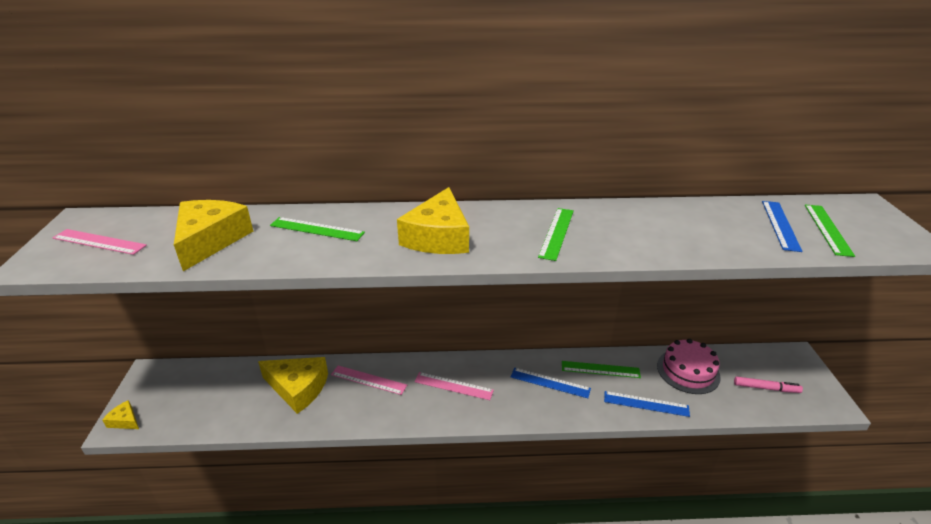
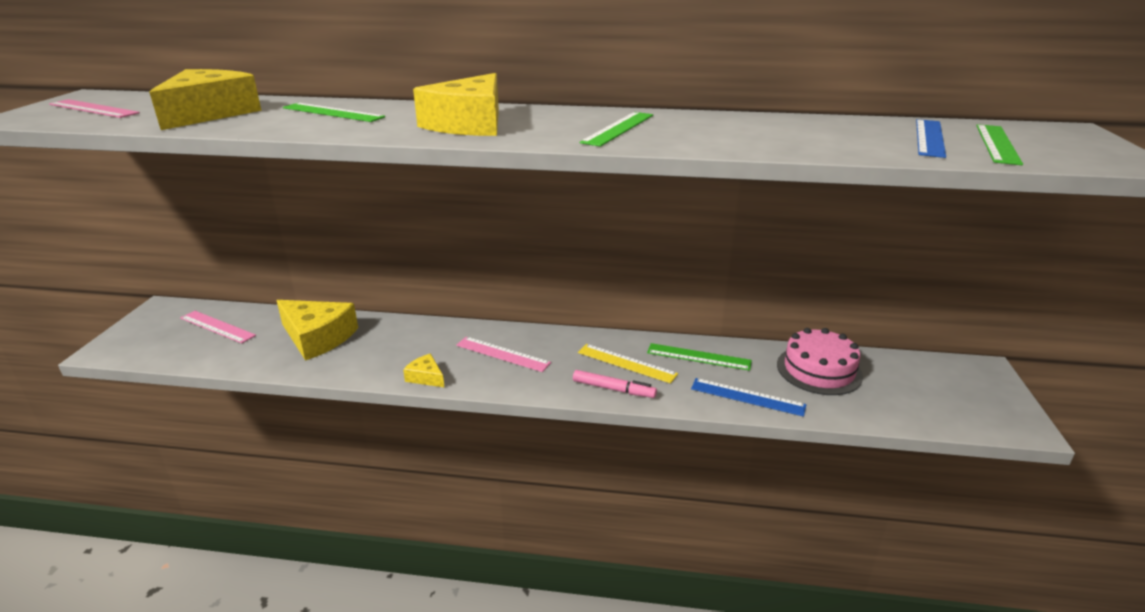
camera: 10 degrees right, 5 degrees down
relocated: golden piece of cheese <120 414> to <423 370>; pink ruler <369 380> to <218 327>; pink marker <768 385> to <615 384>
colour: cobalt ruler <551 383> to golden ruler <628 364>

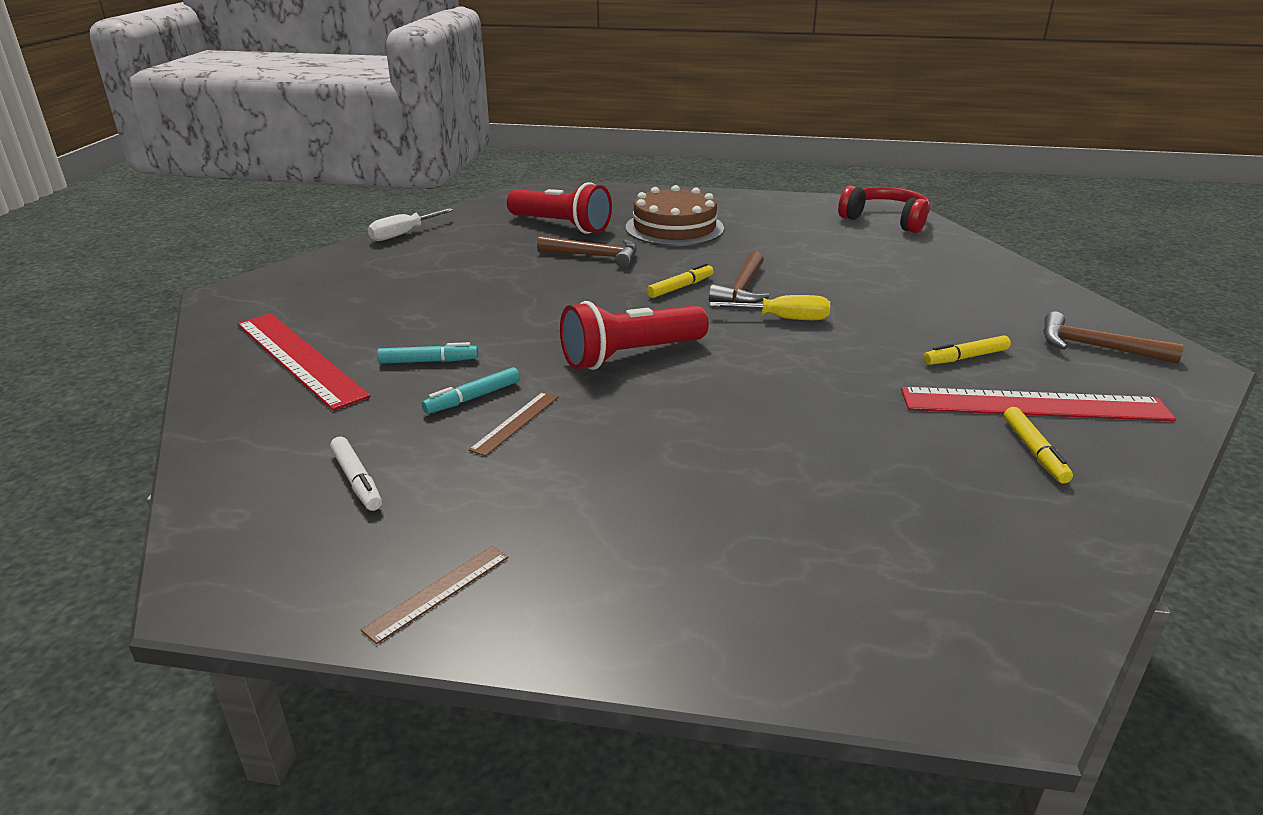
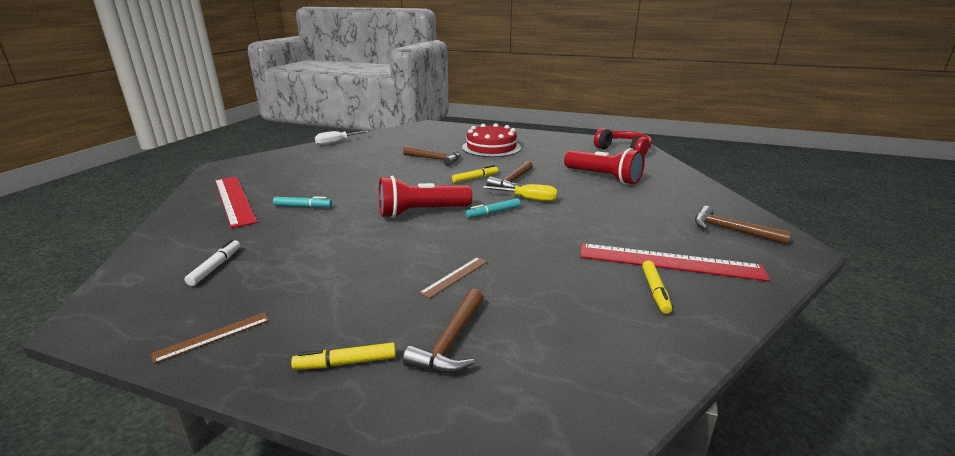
camera: 10 degrees right, 5 degrees down
appeared: russet claw hammer <443 330>
relocated: turquoise marker <471 390> to <493 208>; russet ruler <514 424> to <453 278>; crimson pocket torch <559 208> to <604 166>; golden marker <967 350> to <343 356>
colour: russet gateau <674 215> to crimson gateau <491 140>
spun: pure white marker <356 473> = <212 262> 150 degrees counterclockwise

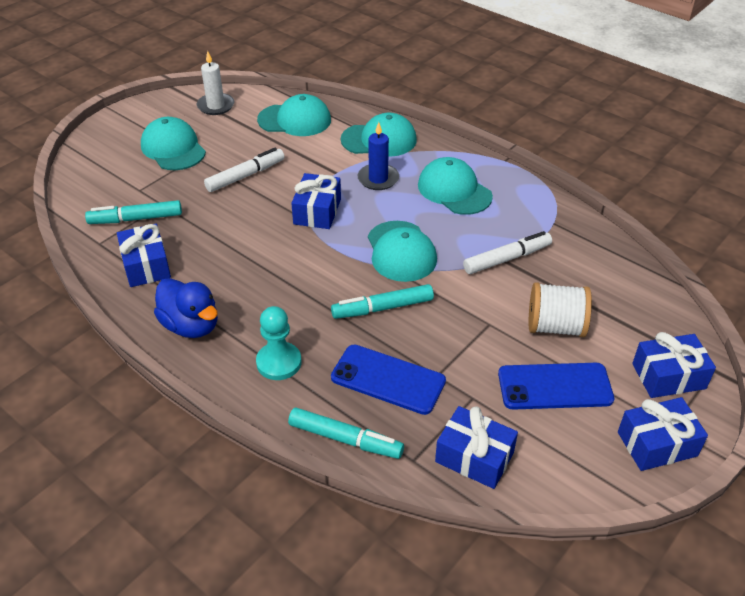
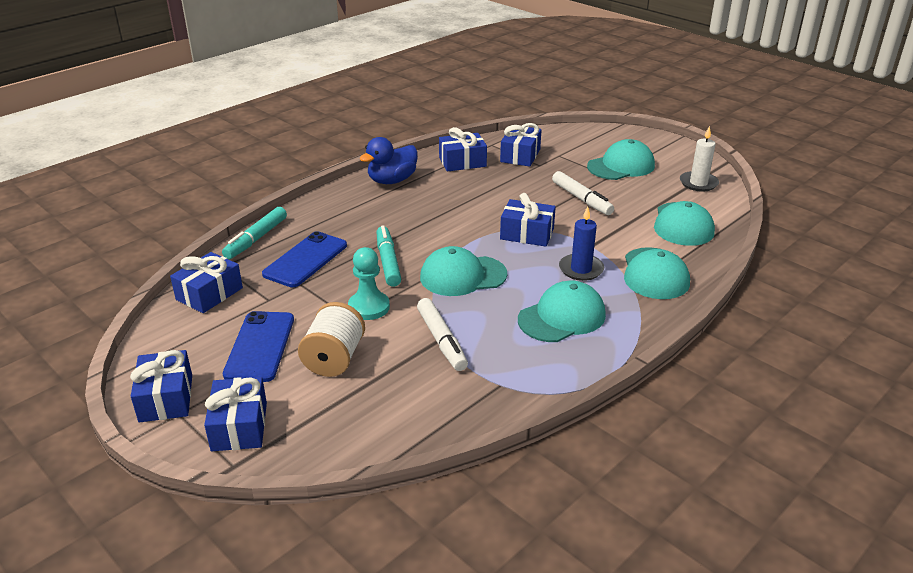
camera: 95 degrees right, 10 degrees down
relocated: turquoise game pawn <279 343> to <369 283>
exchanged: turquoise marker <133 212> to cobalt gift <520 145>

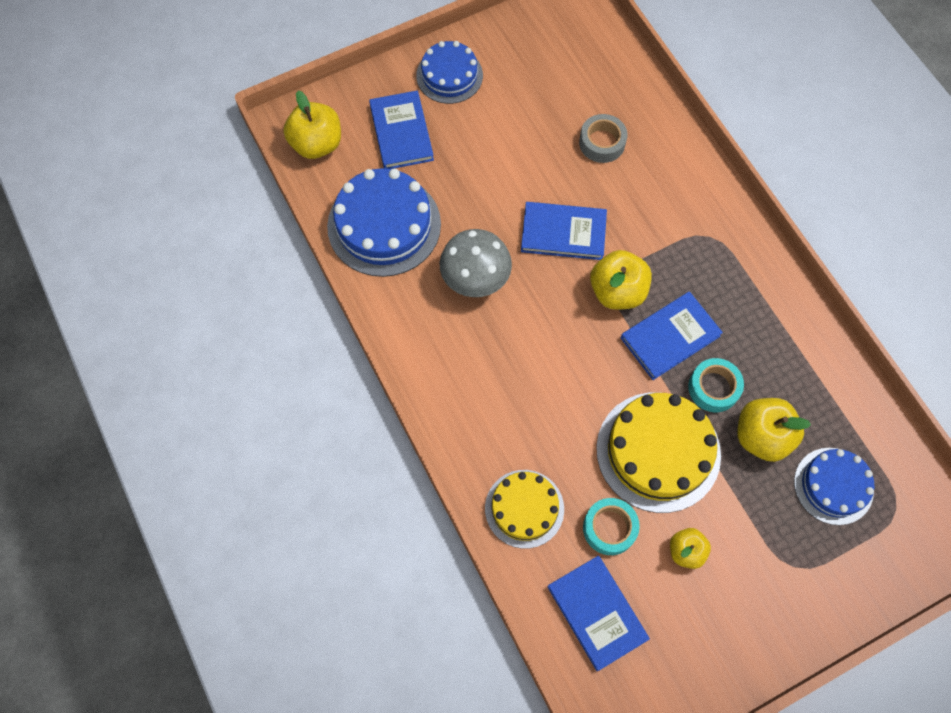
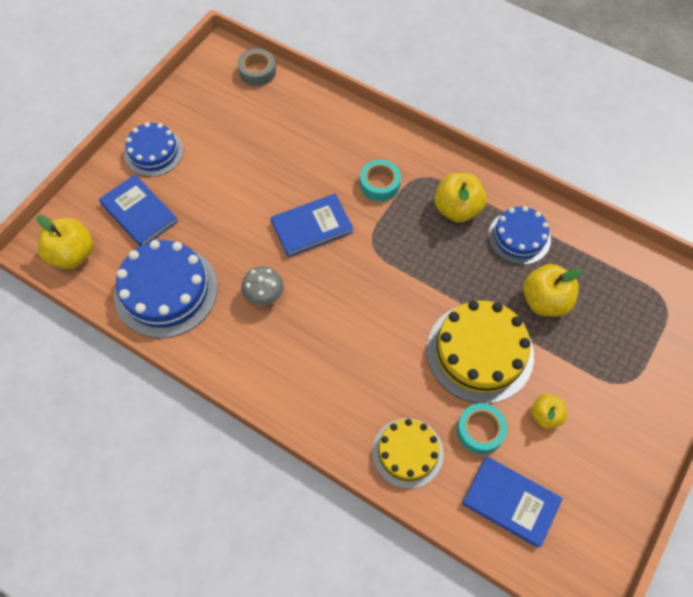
camera: 30 degrees left, 5 degrees down
missing: cobalt hardback <672 336>
relocated: grey roll of tape <603 138> to <256 67>; golden apple fruit <621 280> to <460 198>; turquoise roll of tape <716 385> to <380 180>; cobalt gateau <834 486> to <519 235>
size: grey toadstool <476 263> = <262 286> x0.66

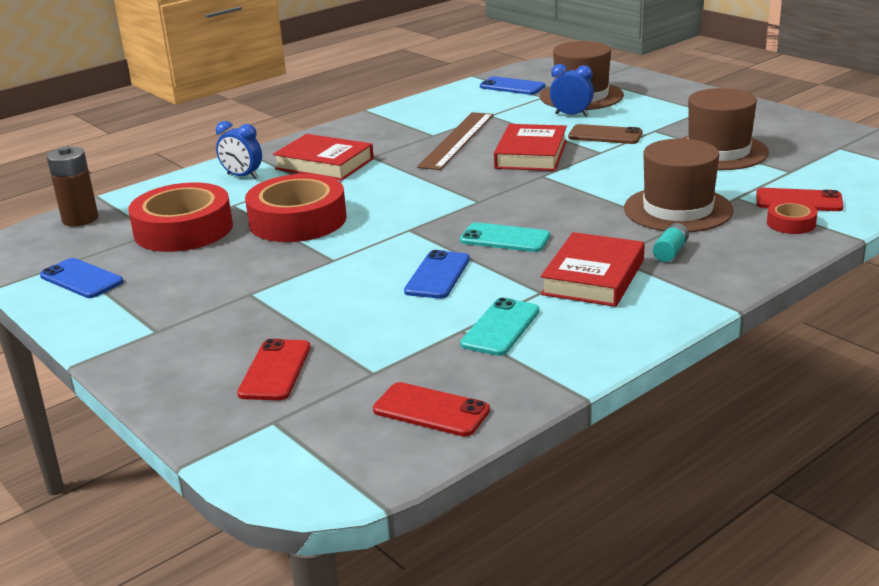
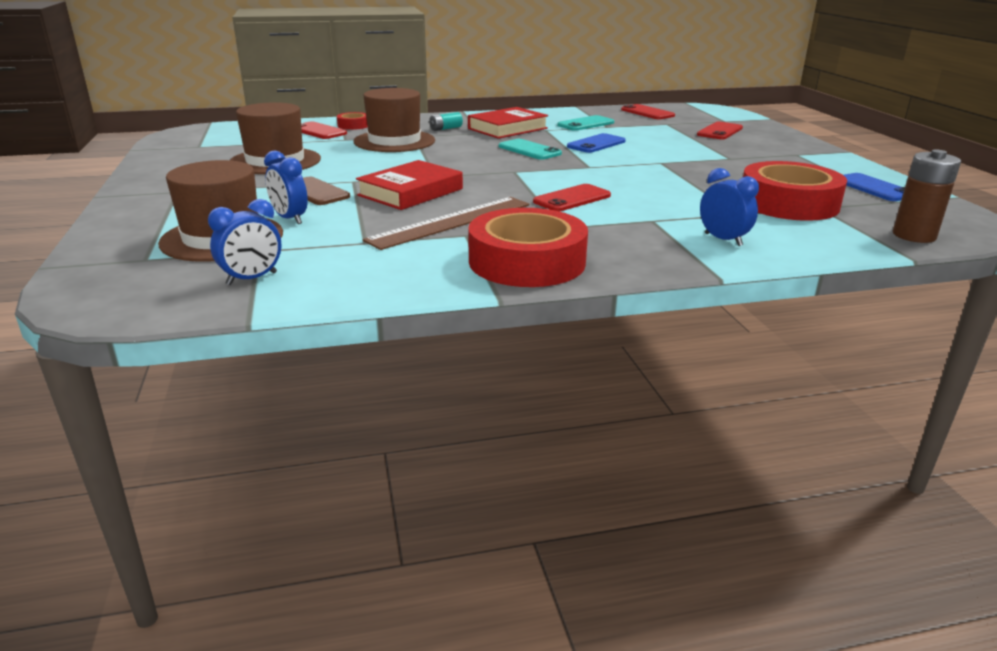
camera: 155 degrees left, 0 degrees up
missing: crimson hardback <323 157>
appeared: crimson mobile phone <572 197>
relocated: crimson roll of tape <296 208> to <528 247>
exchanged: cobalt mobile phone <512 85> to cobalt clock <244 242>

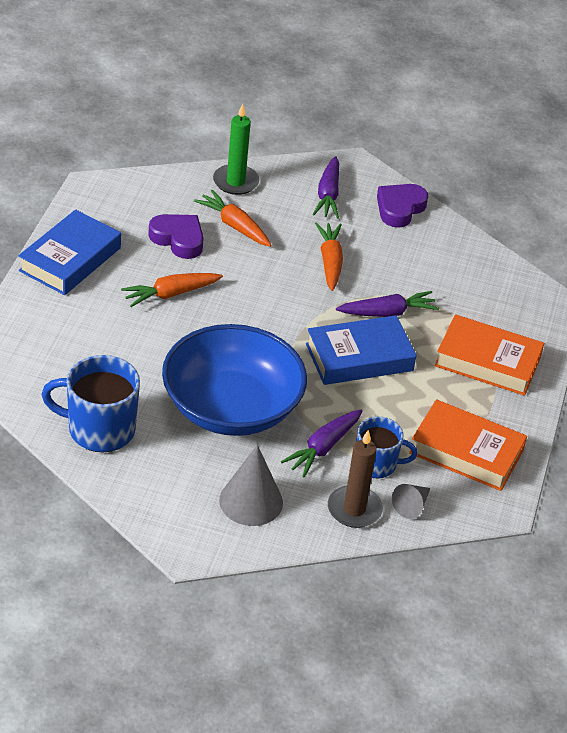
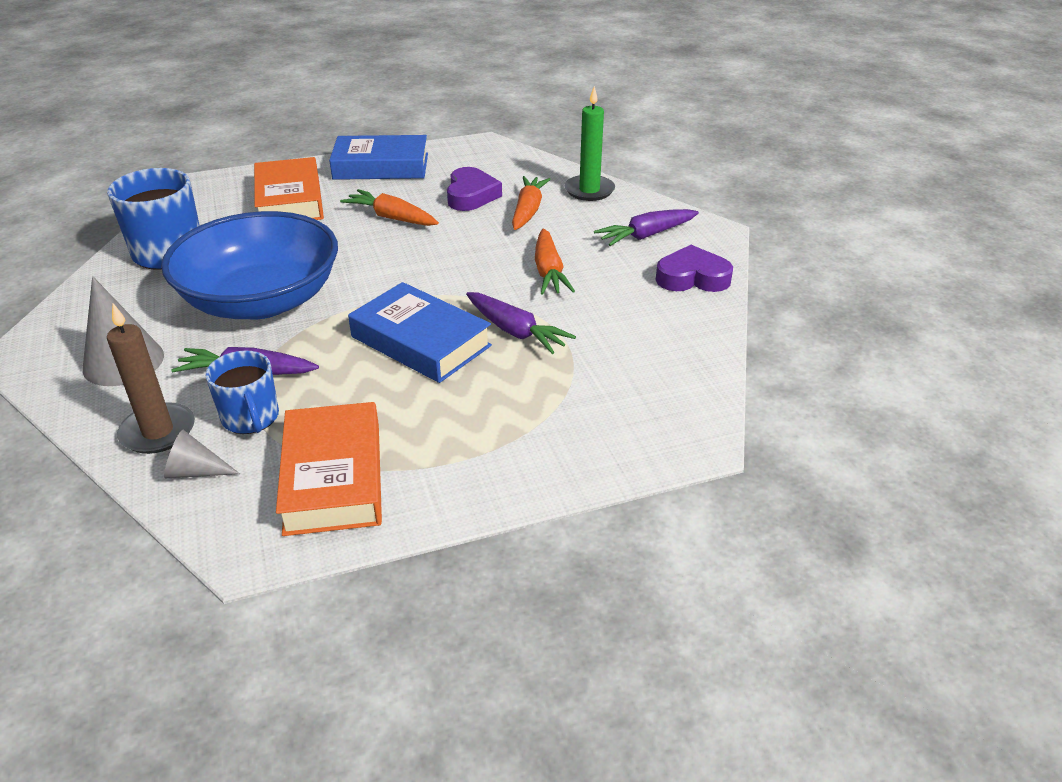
camera: 60 degrees right, 5 degrees down
relocated: orange hardback <489 355> to <289 188>
spun: orange toy carrot <329 256> = <555 261> 120 degrees clockwise

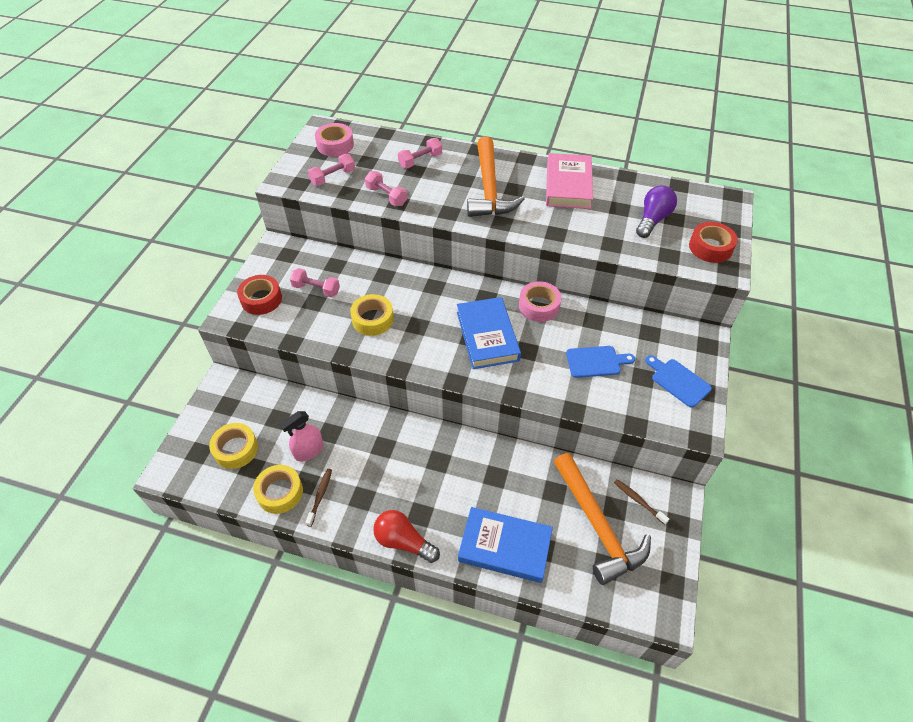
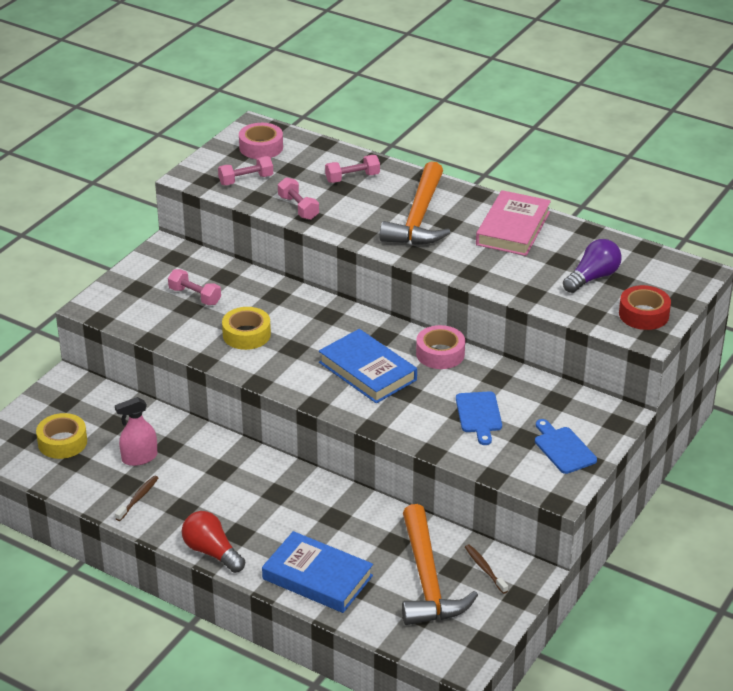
camera: 15 degrees right, 15 degrees down
missing: crimson roll of tape <259 295>; golden roll of tape <278 489>
spun: cobalt hardback <489 333> = <368 366> 45 degrees counterclockwise; cobalt bread board <600 362> = <479 418> 75 degrees clockwise

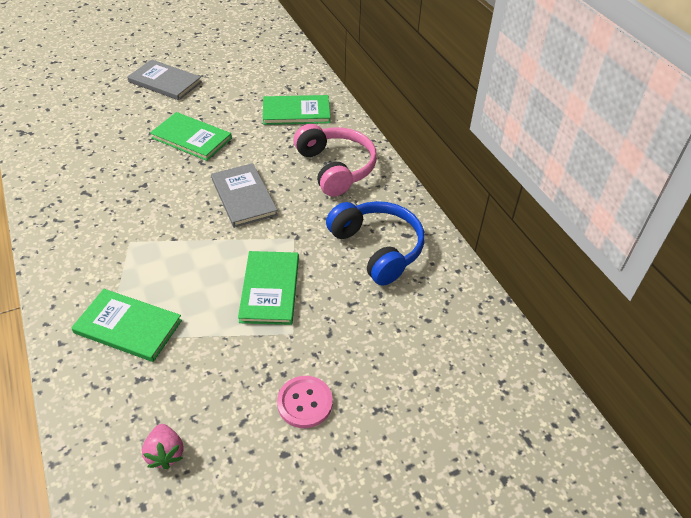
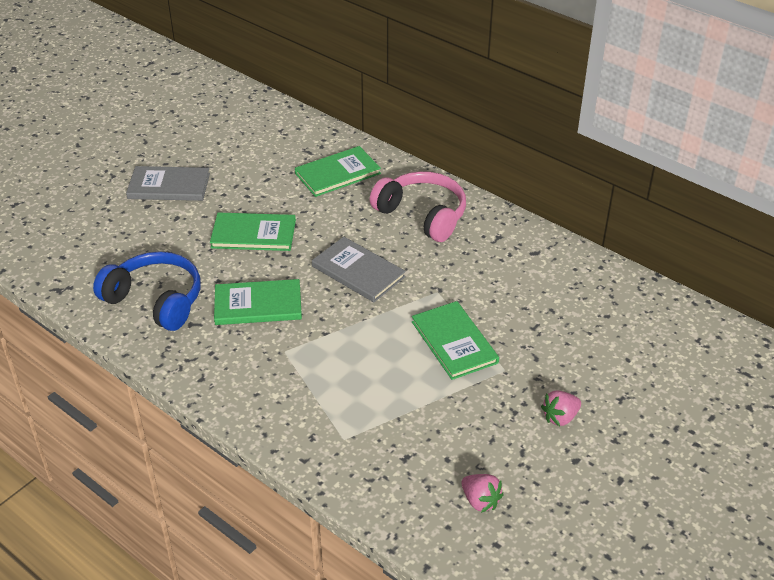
camera: 25 degrees left, 5 degrees down
relocated: green hardback <126 325> to <258 302>; cobalt headset <375 243> to <147 291>
exchanged: pink shirt button <305 402> to pink toy strawberry <561 408>

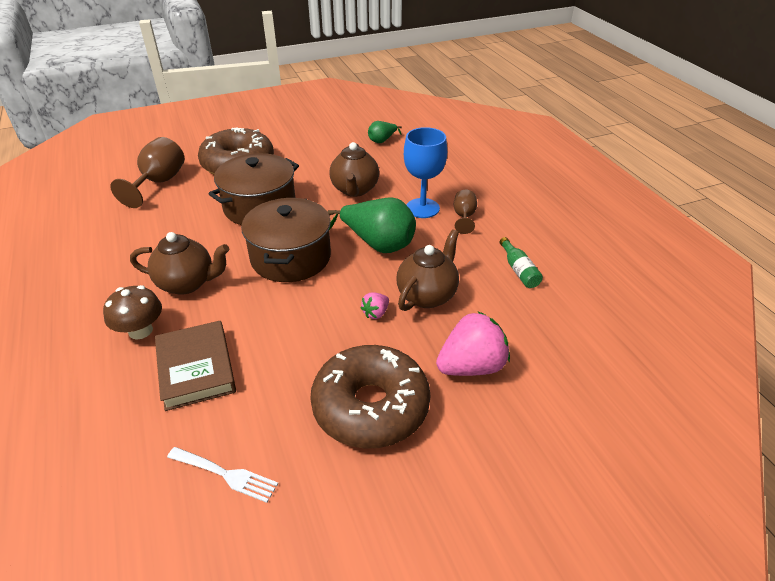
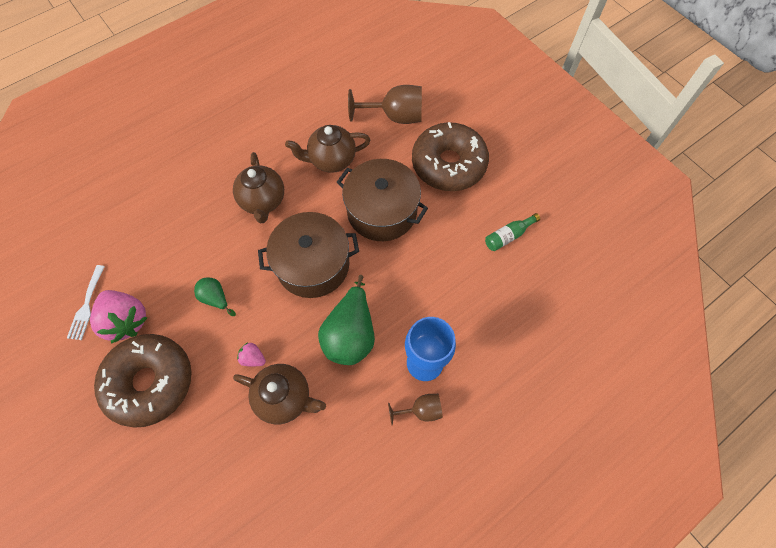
camera: 75 degrees right, 25 degrees up
missing: russet toadstool <132 312>; russet hardback <195 366>
relocated: russet teapot <354 169> to <327 149>; green pear fruit <385 132> to <215 297>; pink toy strawberry <473 344> to <119 317>; green bottle <521 262> to <512 232>

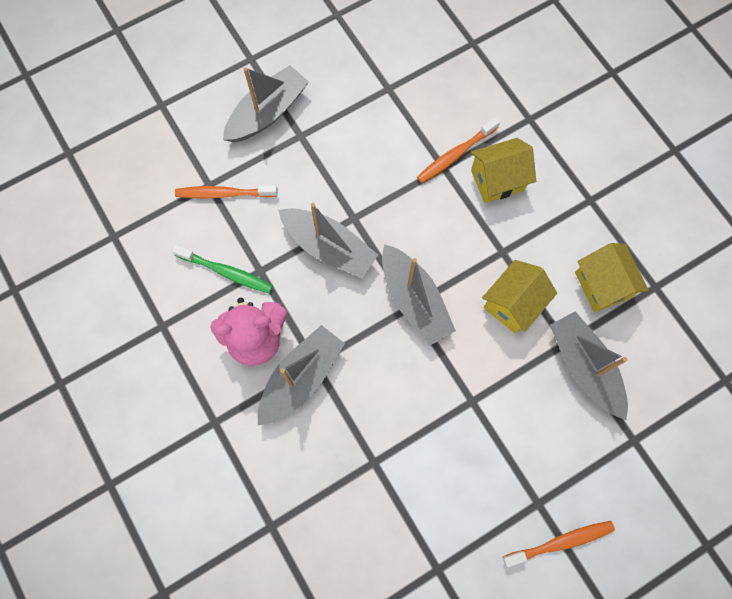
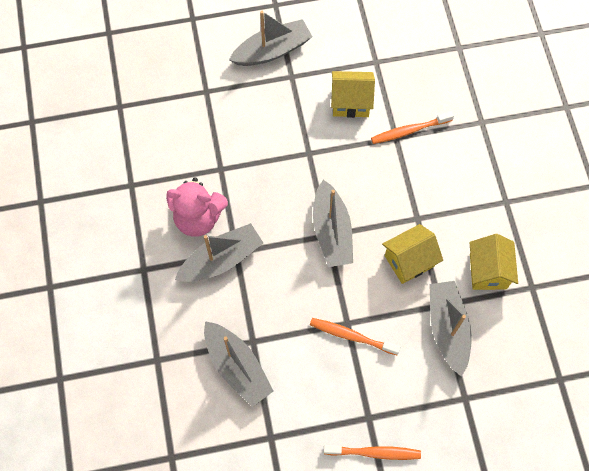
camera: 20 degrees right, 5 degrees down
missing: green toothbrush <222 269>
relocated: orange toothbrush <226 192> to <355 336>; grey sailboat <328 240> to <238 364>; golden cottage <503 170> to <353 94>

